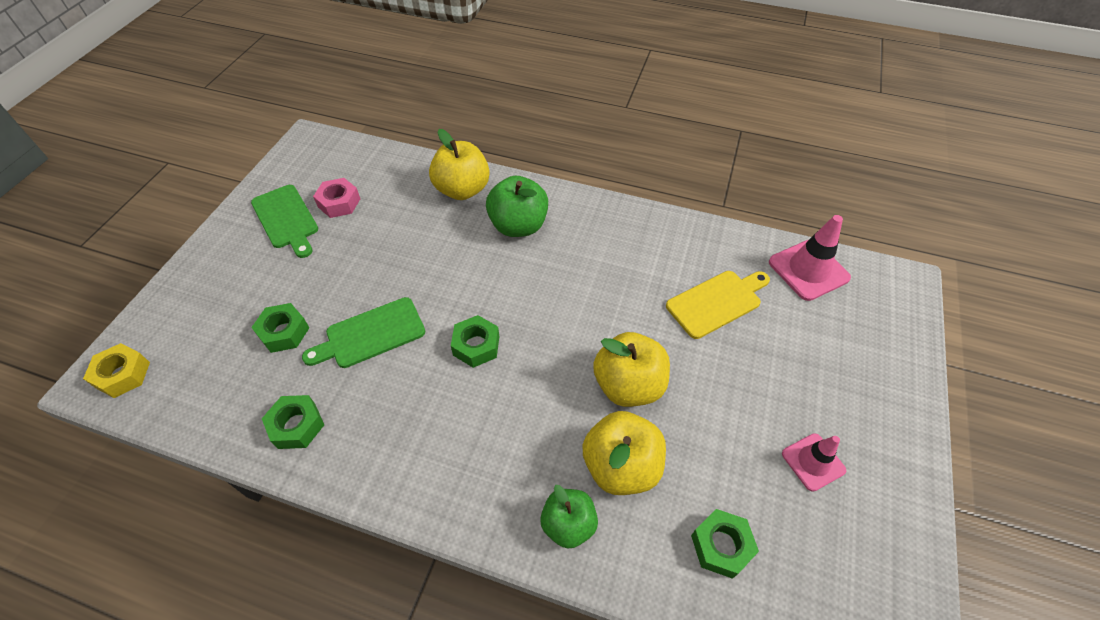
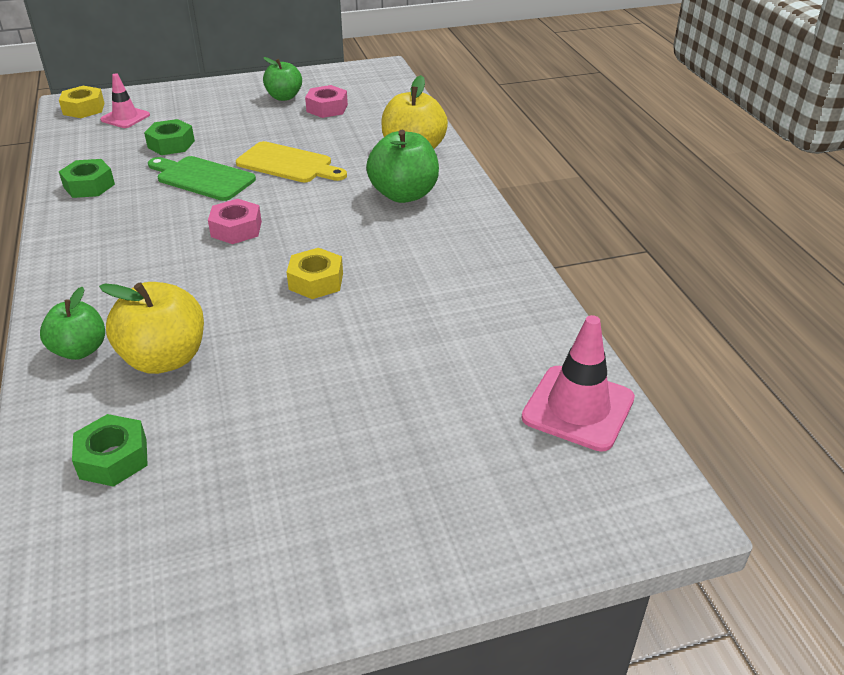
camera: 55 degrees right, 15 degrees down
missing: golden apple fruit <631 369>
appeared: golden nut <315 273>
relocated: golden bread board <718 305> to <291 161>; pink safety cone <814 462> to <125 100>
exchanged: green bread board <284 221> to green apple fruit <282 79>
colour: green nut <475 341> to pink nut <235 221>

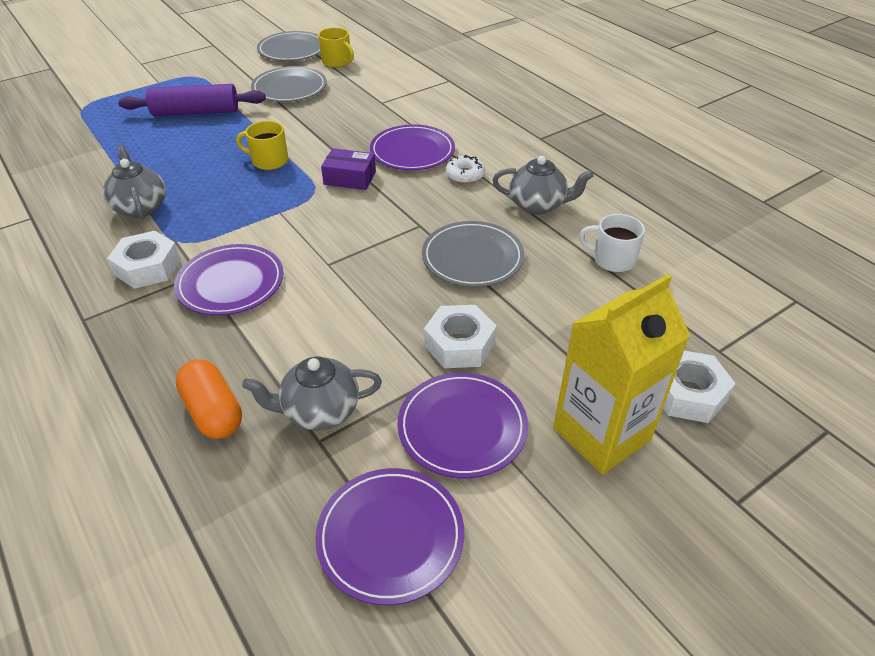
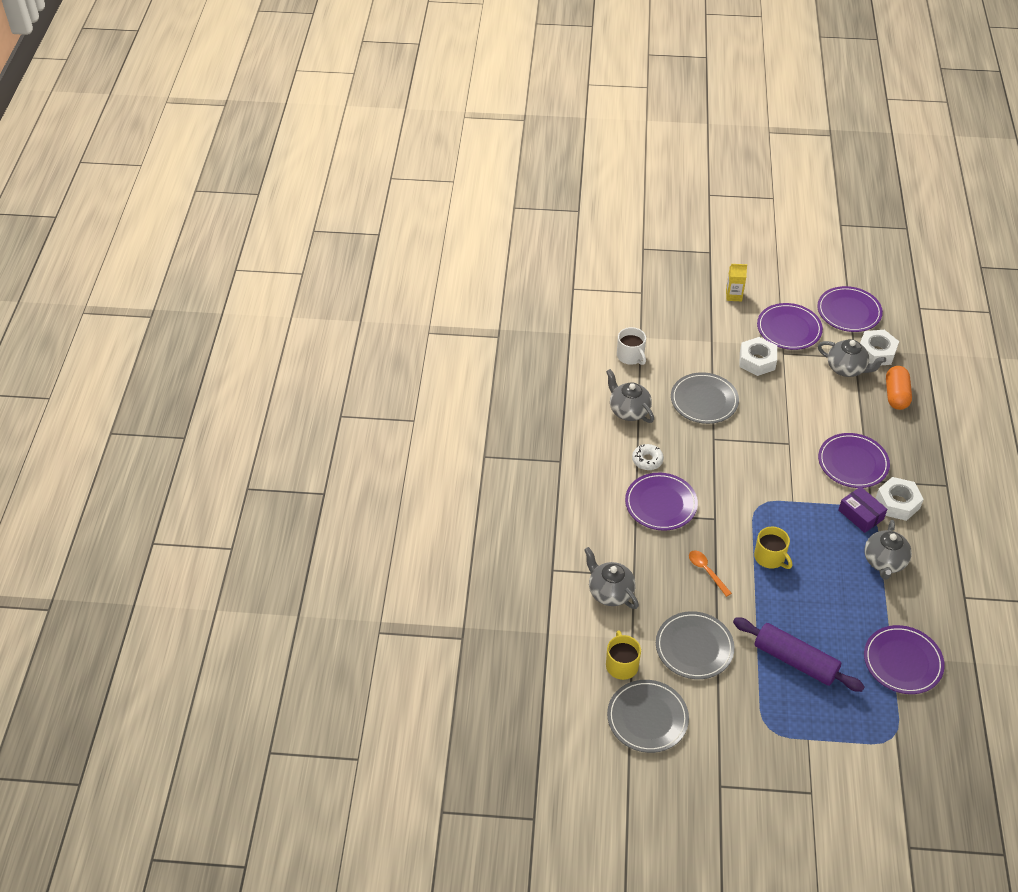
camera: 140 degrees left, 5 degrees up
appeared: grey teapot <611 578>; orange tablespoon <710 573>; royal purple plate <904 659>
relocated: royal purple box <348 169> to <862 510>; pure white nut <699 387> to <879 348>
size: golden milk carton <621 374> = <736 282> x0.46

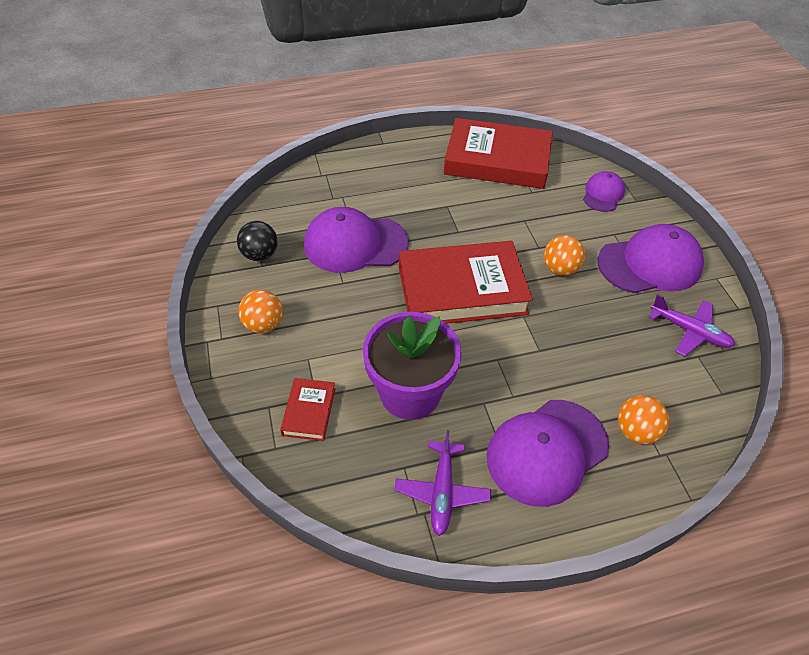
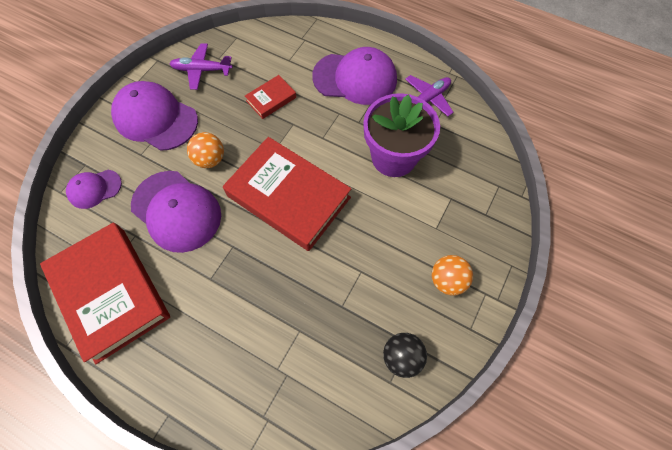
camera: 135 degrees left, 15 degrees up
missing: orange play ball <643 419>
relocated: crimson hardback <307 409> to <270 97>; royal purple baseball cap <356 240> to <176 212>
spun: royal purple toy plane <692 325> = <201 66> 75 degrees counterclockwise

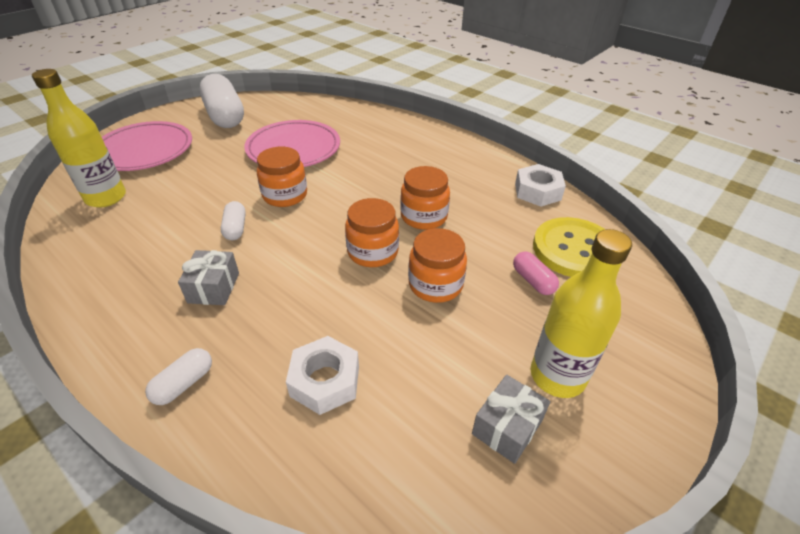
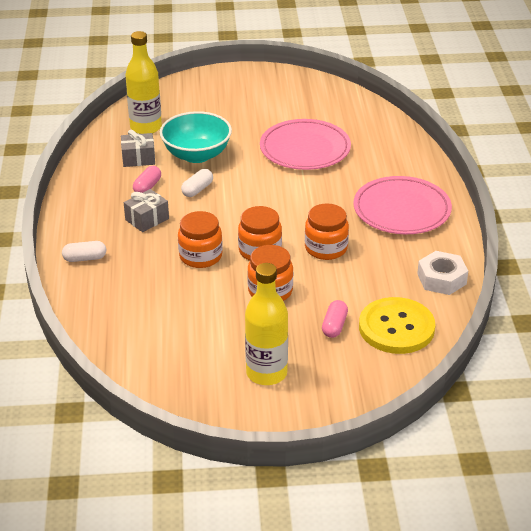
camera: 45 degrees right, 5 degrees down
missing: pure white pill shape <221 101>; pure white nut <322 375>
appeared: pink pill shape <147 179>; turquoise serving bowl <196 137>
relocated: pink plate <147 146> to <402 205>; orange jar <282 176> to <200 239>; grey gift <511 419> to <138 148>

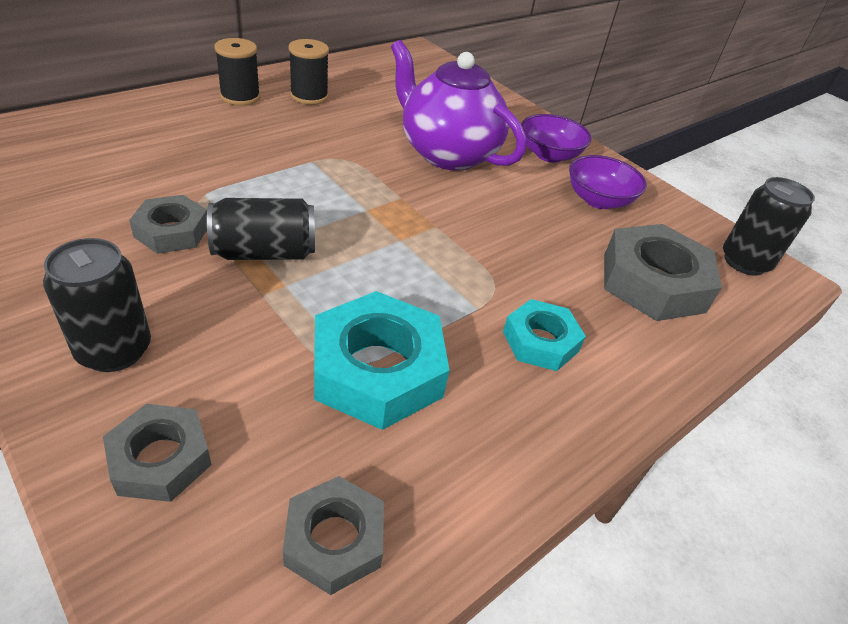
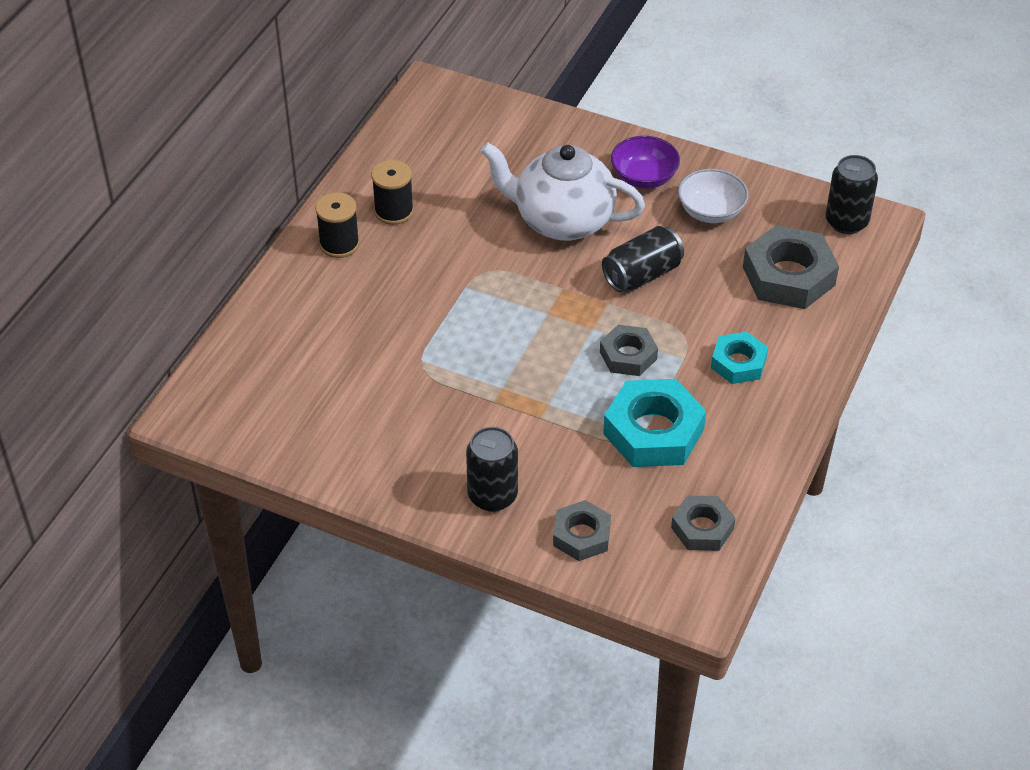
camera: 20 degrees left, 5 degrees up
relocated: grey nut <168 224> to <629 350>; black tin <261 229> to <643 259>
colour: royal purple teapot <458 105> to pure white teapot <562 191>; royal purple serving bowl <608 182> to pure white serving bowl <713 196>

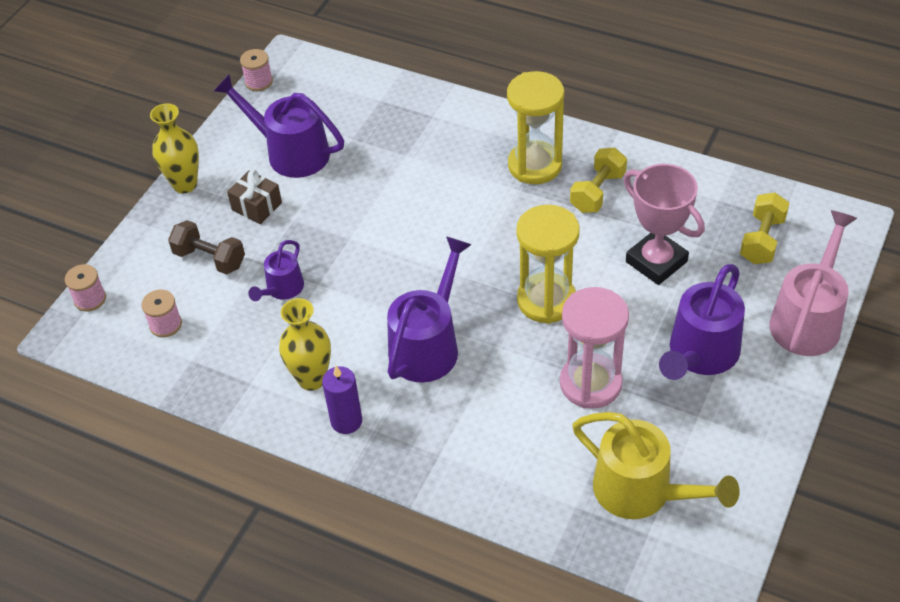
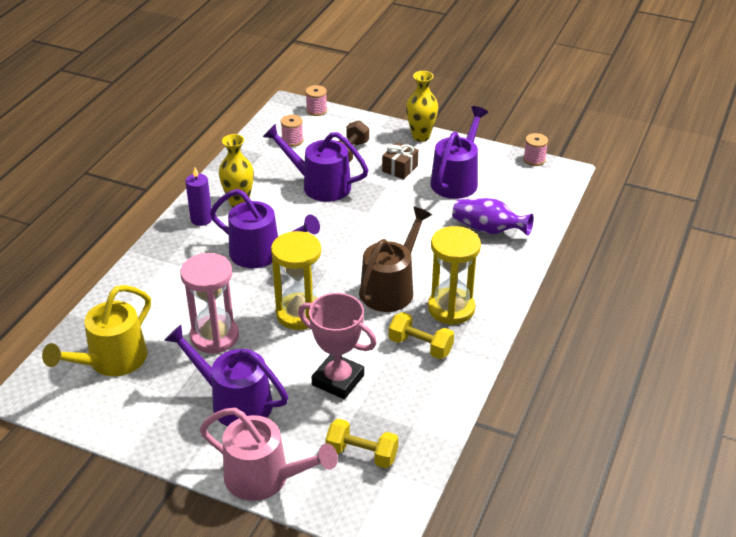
camera: 85 degrees right, 10 degrees down
appeared: russet watering pot <395 259>; royal purple vase <493 217>
spun: pink award cup <664 224> = <337 346> 75 degrees clockwise
size: royal purple watering pot <276 270> = <315 163> x1.78

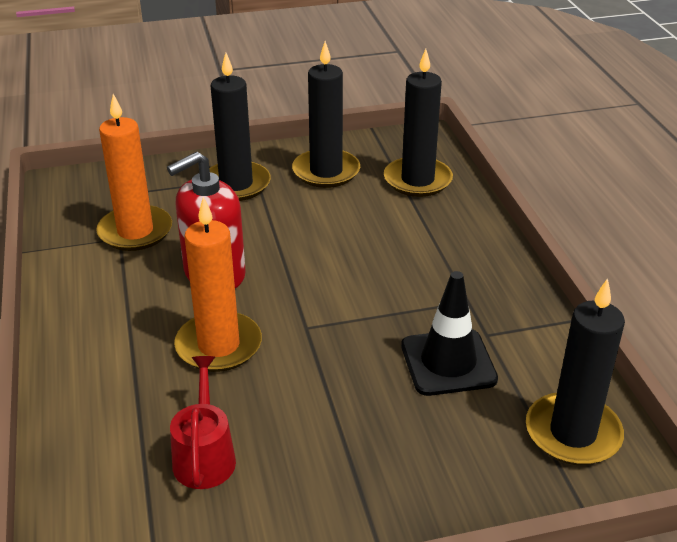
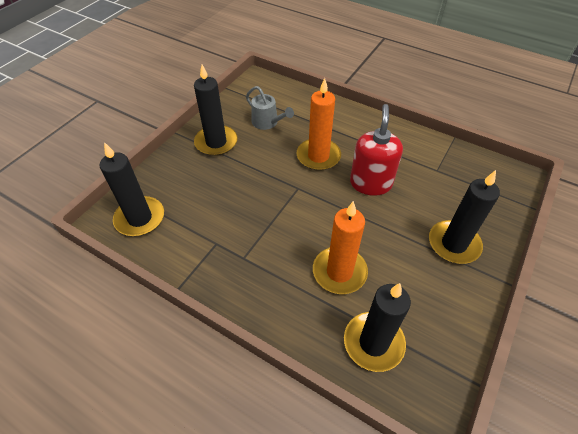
camera: 135 degrees right, 15 degrees up
missing: black safety cone <449 333>
relocated: orange candle <134 172> to <340 247>; black candle <326 114> to <216 110>
colour: crimson watering pot <203 422> to grey watering pot <270 108>

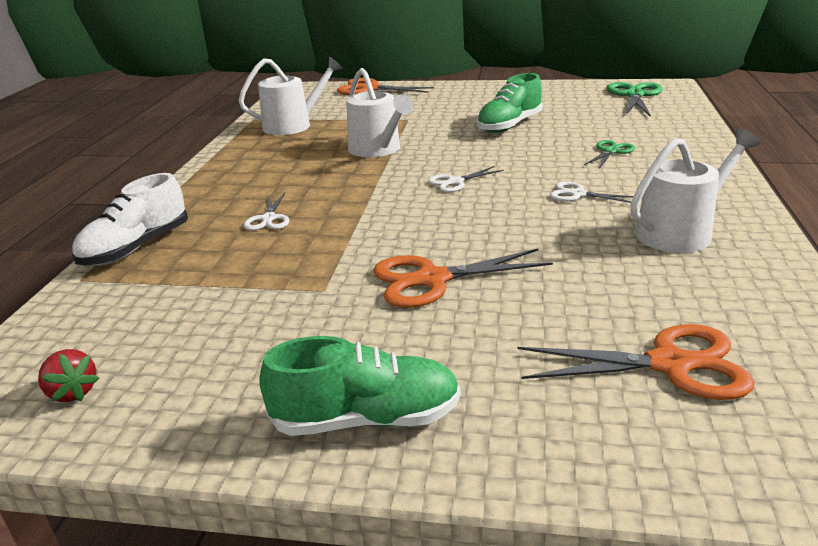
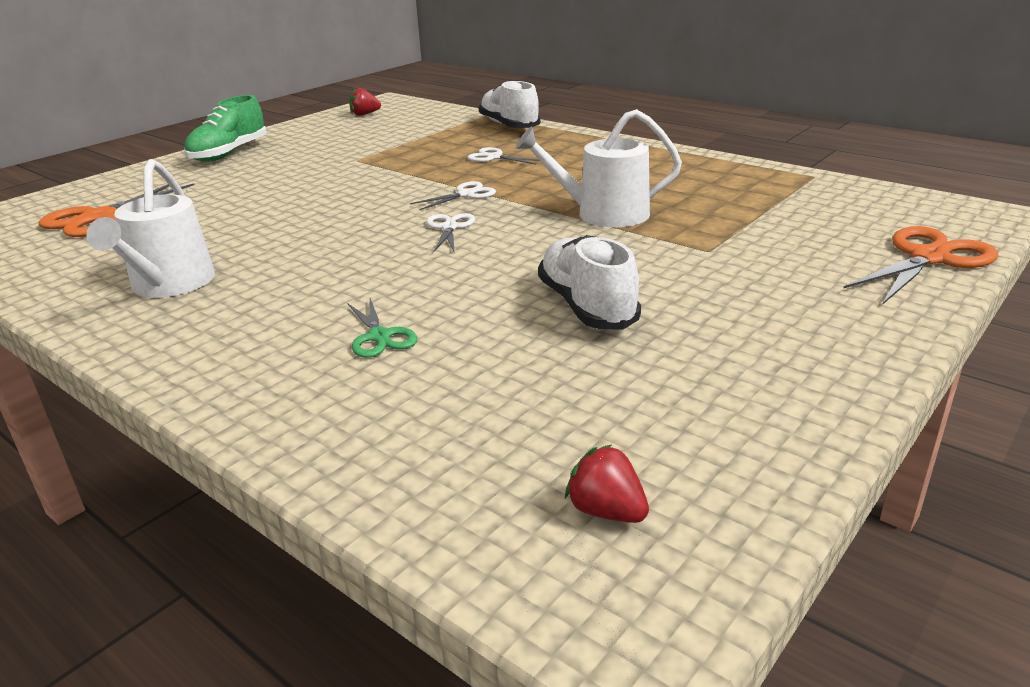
camera: 120 degrees right, 0 degrees up
missing: pure white watering pot <290 96>; orange shears <463 278>
relocated: pure white shears <592 192> to <453 195>
exchanged: green shears <635 99> to crimson toy strawberry <607 484>
colour: green lace-up shoe <510 103> to pure white lace-up shoe <589 282>

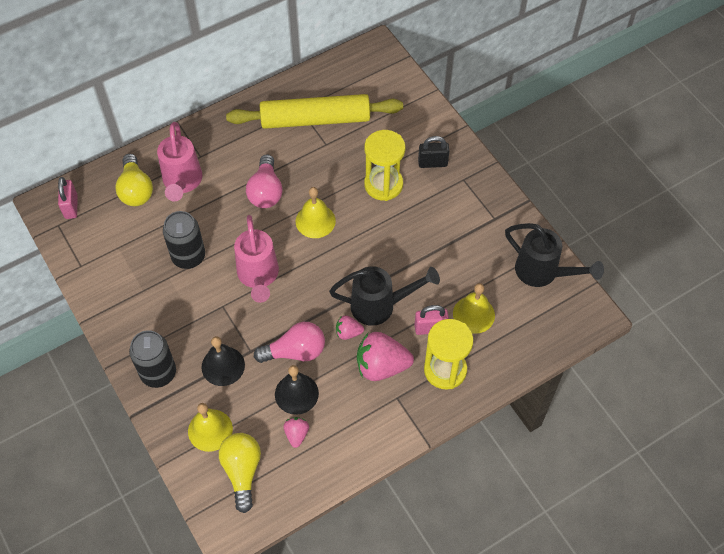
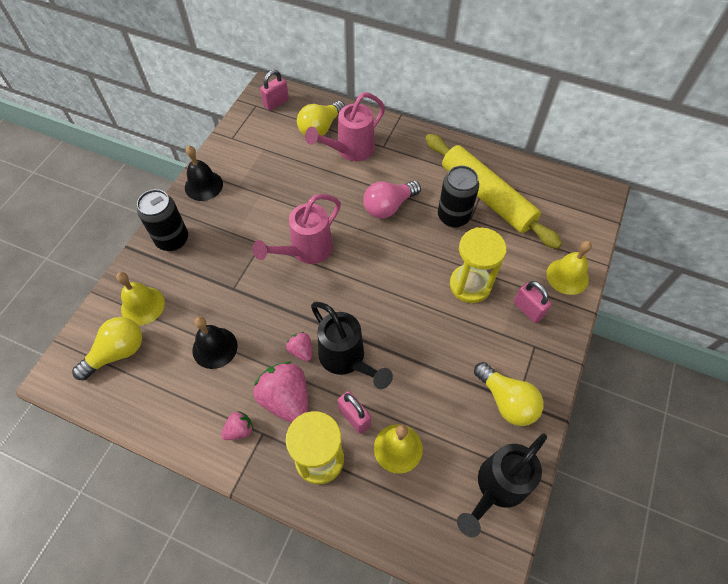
camera: 55 degrees right, 0 degrees up
missing: pink light bulb <289 342>
appeared: golden light bulb <509 394>
relocated: black tin <184 240> to <458 197>; black school bell <223 361> to <204 173>; pink toy strawberry <296 432> to <237 425>; golden school bell <316 212> to <569 268>
colour: black padlock <433 152> to pink padlock <532 302>
spun: black watering pot <554 255> = <502 485> 45 degrees clockwise

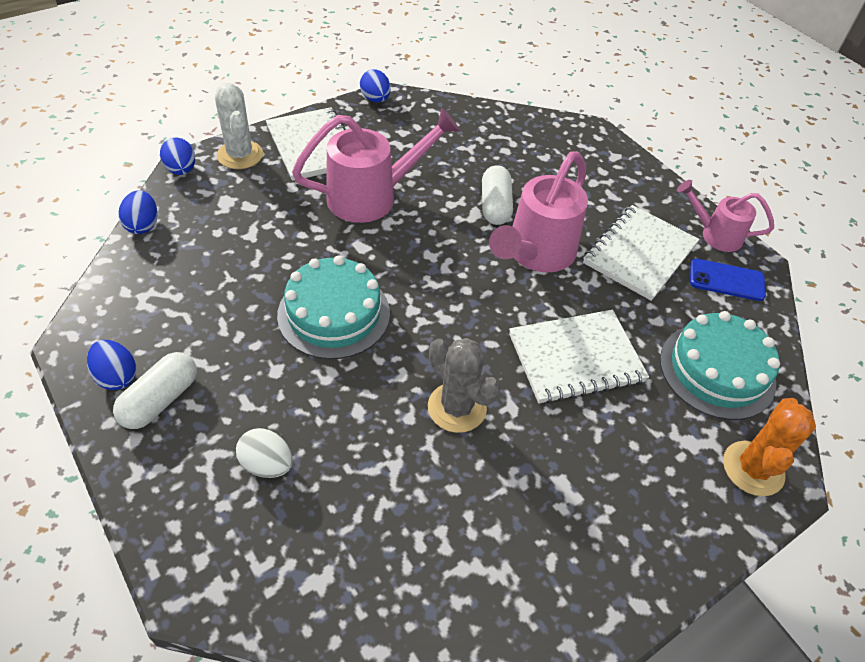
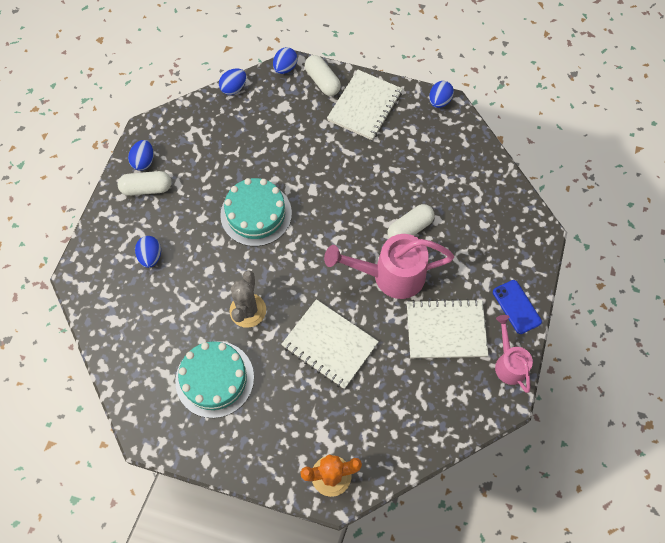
camera: 55 degrees right, 15 degrees up
missing: pink watering pot <376 165>
relocated: turquoise gateau <720 365> to <214 379>; cobalt mobile phone <728 280> to <517 307>
exchanged: pure white cactus <239 126> to pure white pill shape <323 75>
colour: pure white toy egg <264 453> to cobalt toy egg <148 252>

